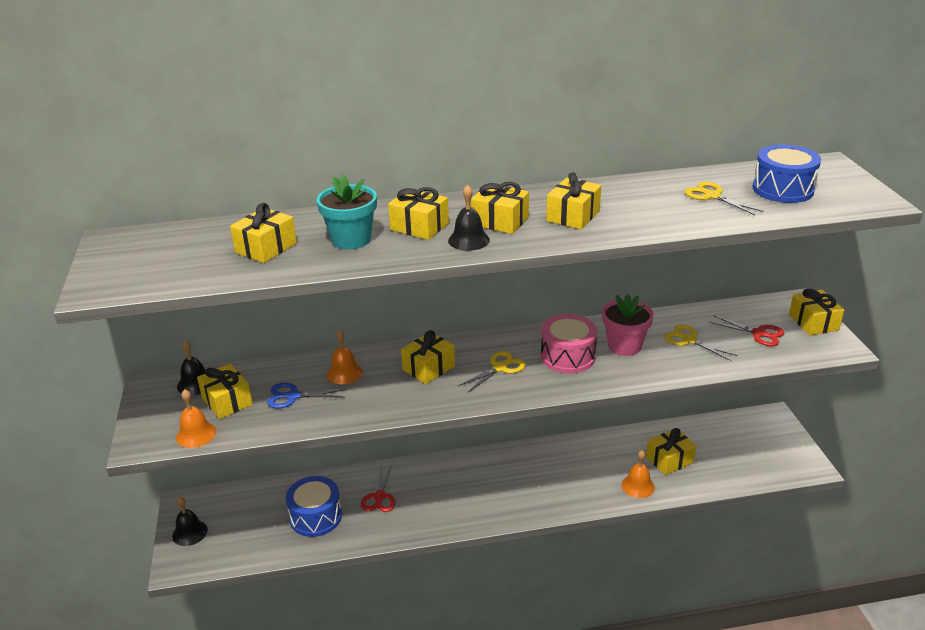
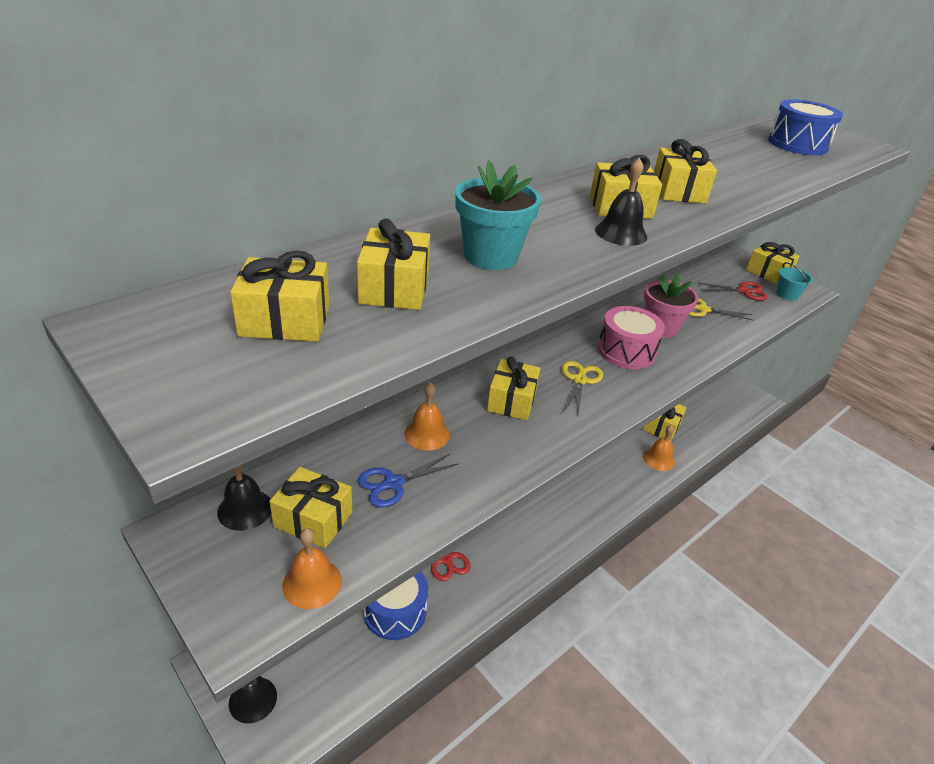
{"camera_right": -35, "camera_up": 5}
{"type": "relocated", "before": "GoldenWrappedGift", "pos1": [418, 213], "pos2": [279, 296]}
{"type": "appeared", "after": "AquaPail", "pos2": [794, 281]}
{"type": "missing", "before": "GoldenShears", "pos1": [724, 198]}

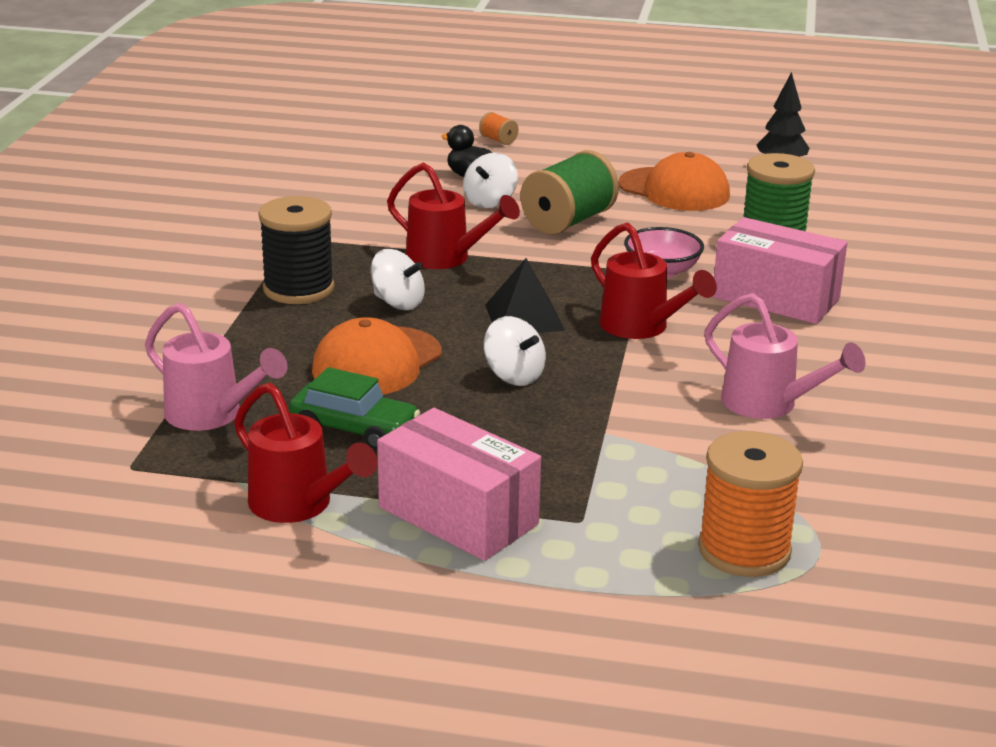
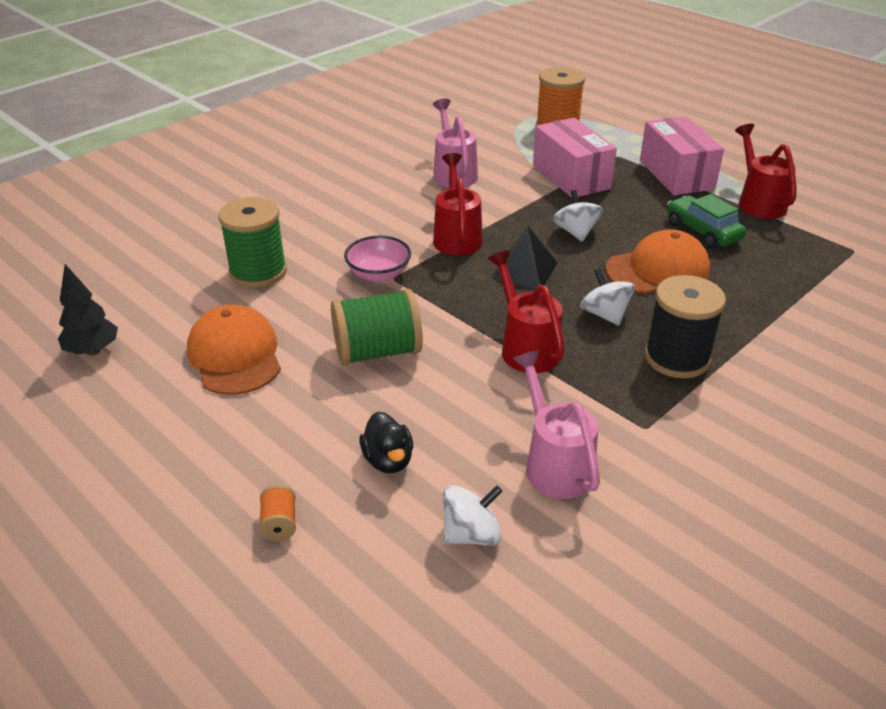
{"camera_right": -145, "camera_up": 10}
{"type": "relocated", "before": "SnowWhiteWhirligig", "pos1": [490, 180], "pos2": [472, 515]}
{"type": "relocated", "before": "RosyWateringCan", "pos1": [216, 367], "pos2": [556, 425]}
{"type": "relocated", "before": "RosyPackage", "pos1": [779, 270], "pos2": [575, 158]}

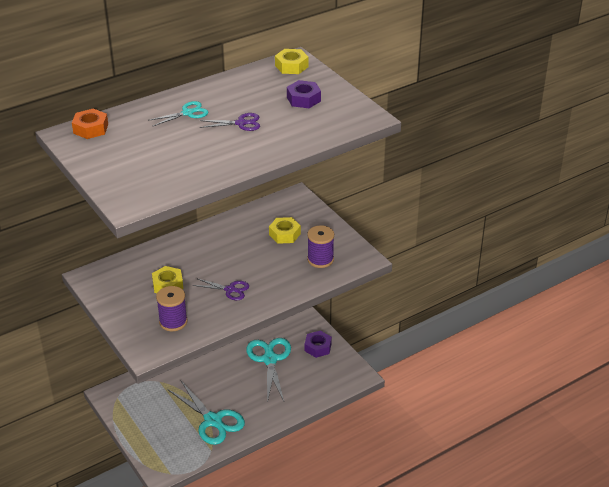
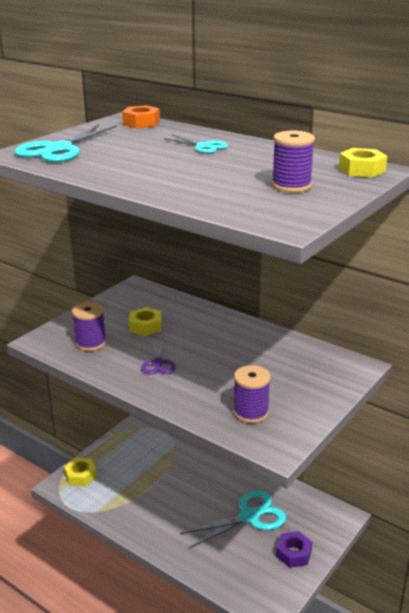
{"camera_right": 70, "camera_up": -10}
{"type": "relocated", "before": "AquaShears", "pos1": [206, 413], "pos2": [65, 143]}
{"type": "relocated", "before": "GoldenHexNut", "pos1": [285, 230], "pos2": [80, 472]}
{"type": "exchanged", "before": "VioletHexNut", "after": "VioletReelOfThread", "pos1": [304, 94], "pos2": [293, 162]}
{"type": "missing", "before": "VioletShears", "pos1": [230, 122]}

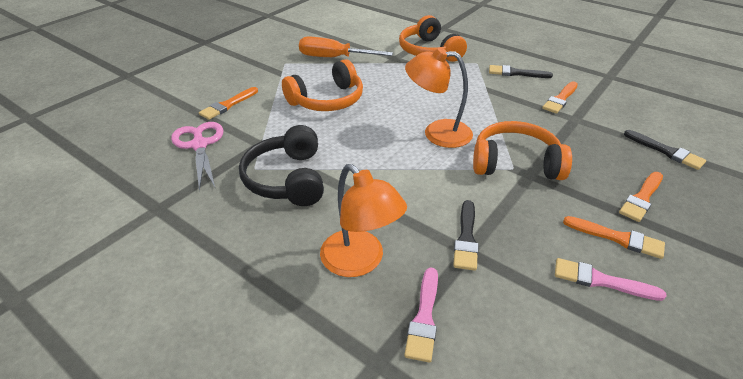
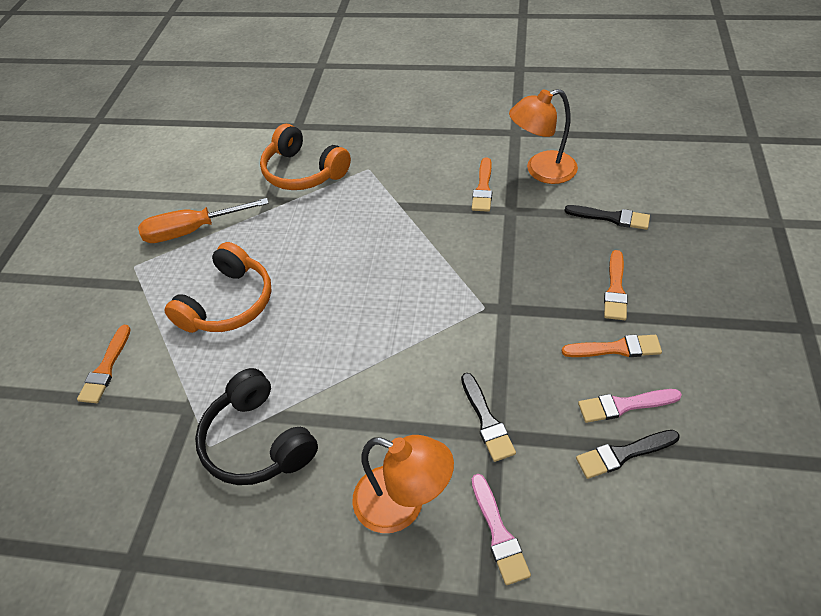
{"camera_right": -25, "camera_up": 10}
{"type": "relocated", "before": "OrangeLamp", "pos1": [439, 97], "pos2": [543, 136]}
{"type": "relocated", "before": "BlackPaintbrush", "pos1": [521, 71], "pos2": [628, 454]}
{"type": "missing", "before": "RosyShears", "pos1": [197, 156]}
{"type": "missing", "before": "OrangeHeadset", "pos1": [522, 150]}

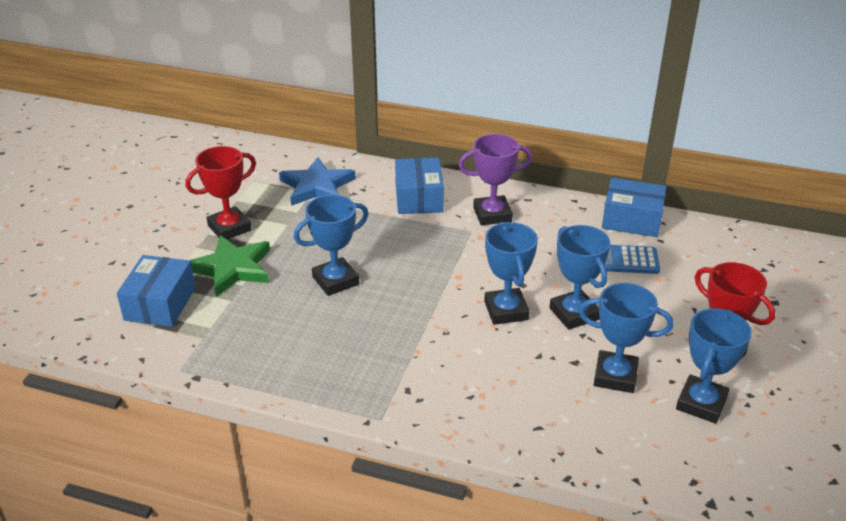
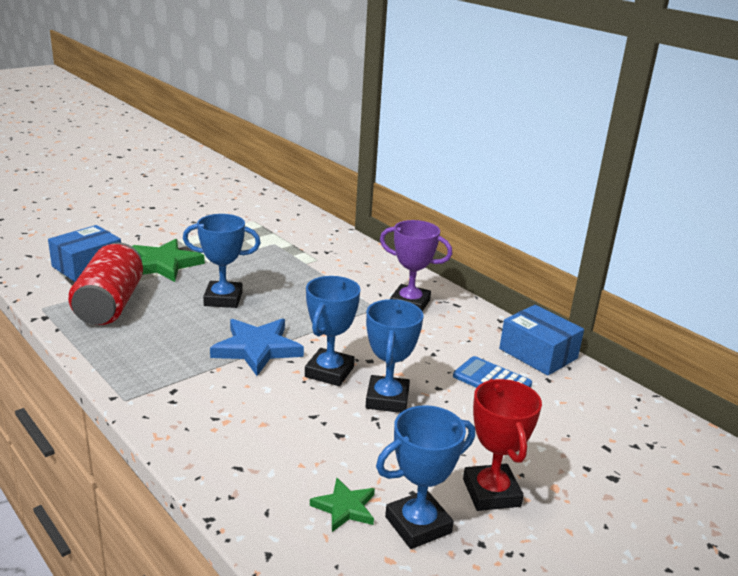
{"camera_right": 30, "camera_up": -10}
{"type": "appeared", "after": "ScarletCan", "pos2": [105, 284]}
{"type": "relocated", "before": "RoyalBlueFivePointedStar", "pos1": [317, 181], "pos2": [257, 347]}
{"type": "appeared", "after": "GreenFivePointedStar", "pos2": [342, 505]}
{"type": "missing", "before": "ScarletAwardCup", "pos1": [220, 192]}
{"type": "missing", "before": "RoyalBluePackage", "pos1": [419, 186]}
{"type": "missing", "before": "RoyalBlueAwardCup", "pos1": [626, 338]}

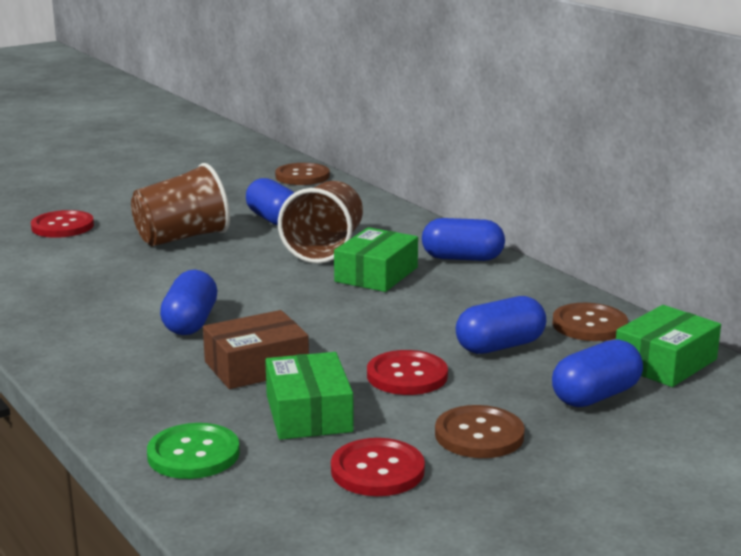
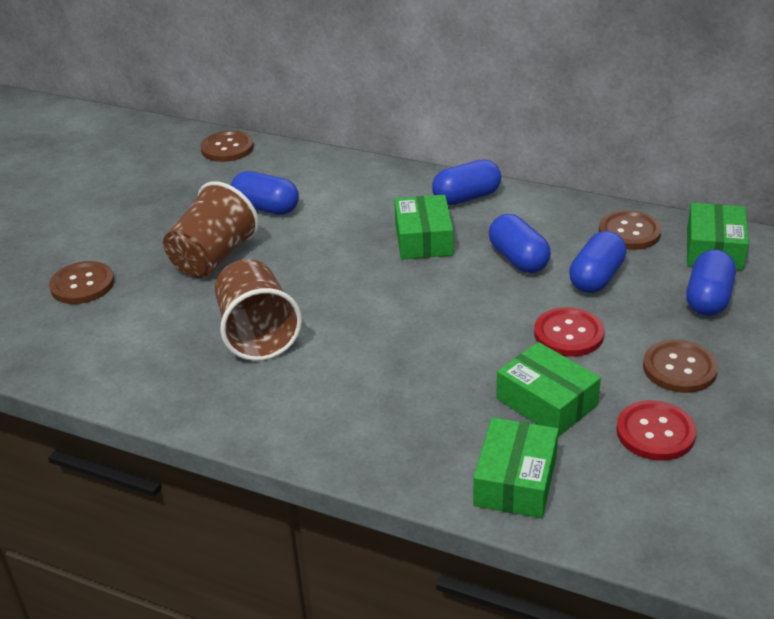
{"camera_right": -30, "camera_up": 15}
{"type": "colour", "before": "ScarletSewingButton", "after": "RussetSewingButton", "pos1": [62, 224], "pos2": [82, 282]}
{"type": "relocated", "before": "RussetTumbler", "pos1": [320, 222], "pos2": [258, 310]}
{"type": "exchanged", "before": "GreenSewingButton", "after": "GreenPackage", "pos1": [193, 451], "pos2": [516, 467]}
{"type": "relocated", "before": "RoyalBluePill", "pos1": [188, 302], "pos2": [520, 243]}
{"type": "missing", "before": "RussetPackage", "pos1": [256, 349]}

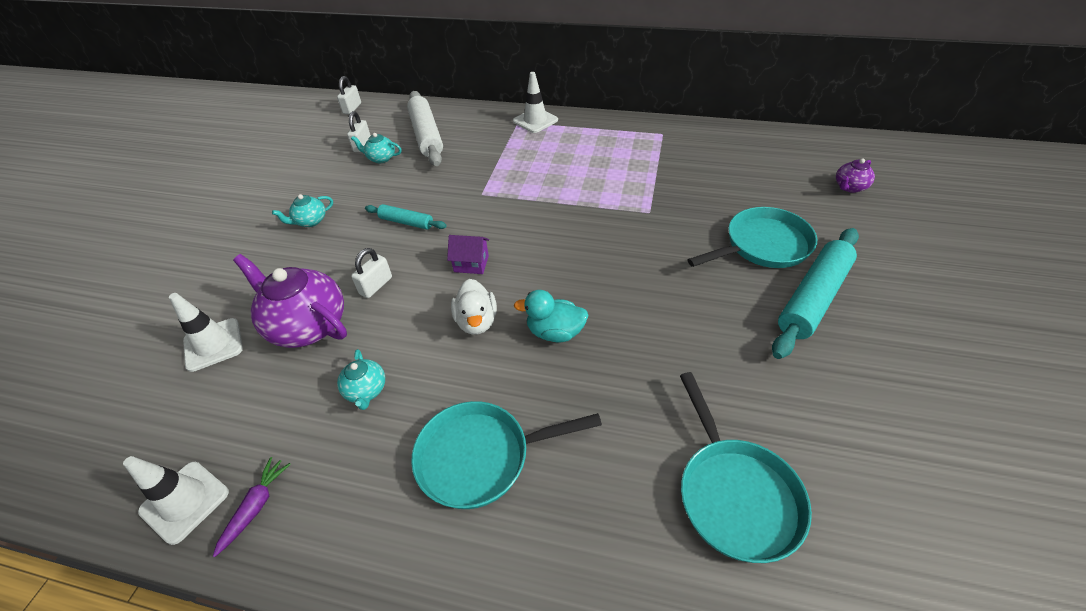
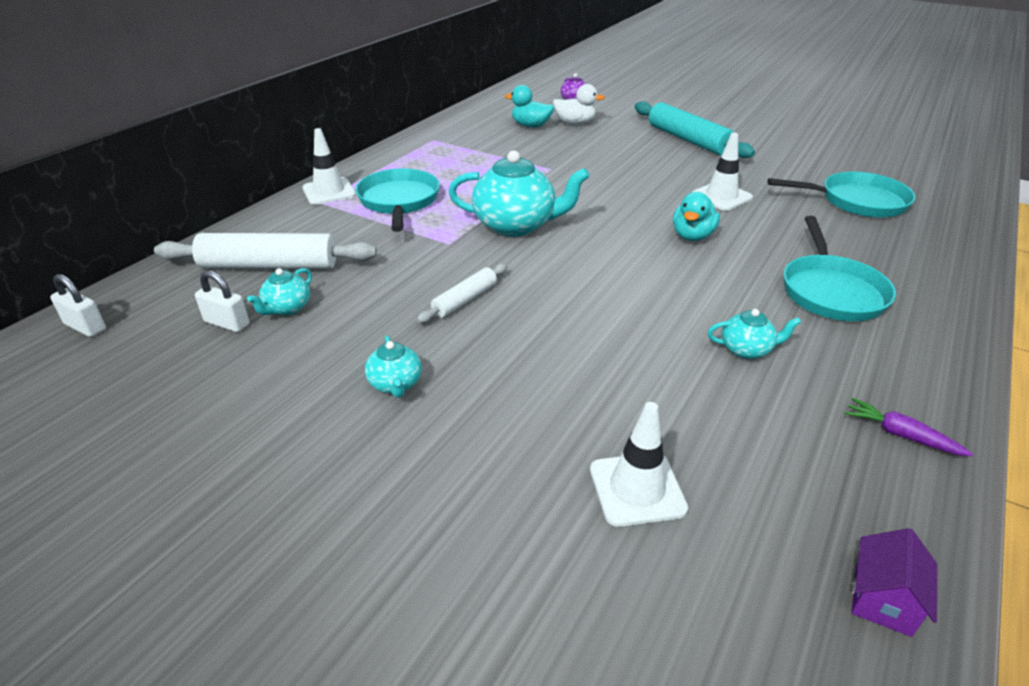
{"camera_right": -75, "camera_up": -10}
{"type": "relocated", "before": "AquaFryingPan", "pos1": [752, 237], "pos2": [397, 200]}
{"type": "colour", "before": "AquaPastryRoller", "after": "SnowWhitePastryRoller", "pos1": [406, 217], "pos2": [462, 293]}
{"type": "appeared", "after": "AquaTeapot", "pos2": [519, 193]}
{"type": "appeared", "after": "AquaRubberDuck", "pos2": [529, 106]}
{"type": "relocated", "before": "SnowWhiteRubberDuck", "pos1": [474, 306], "pos2": [579, 104]}
{"type": "relocated", "before": "SnowWhiteSafetyCone", "pos1": [176, 500], "pos2": [722, 171]}
{"type": "relocated", "before": "VioletHouse", "pos1": [468, 254], "pos2": [894, 582]}
{"type": "missing", "before": "VioletTeapot", "pos1": [290, 301]}
{"type": "missing", "before": "SnowWhiteSmallLock", "pos1": [371, 273]}

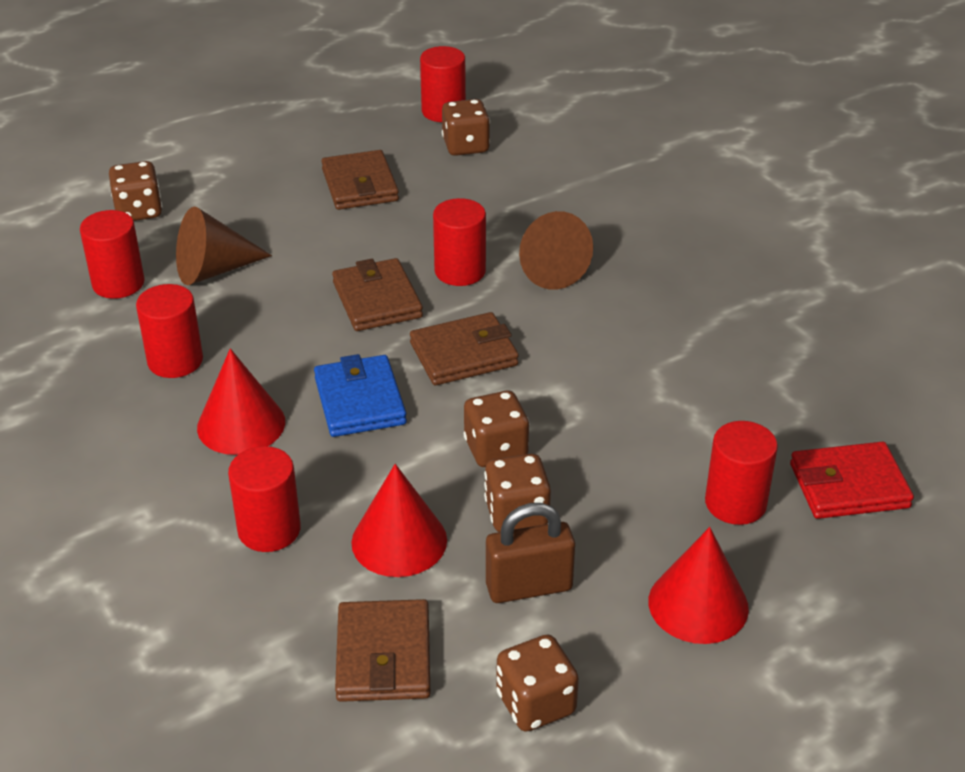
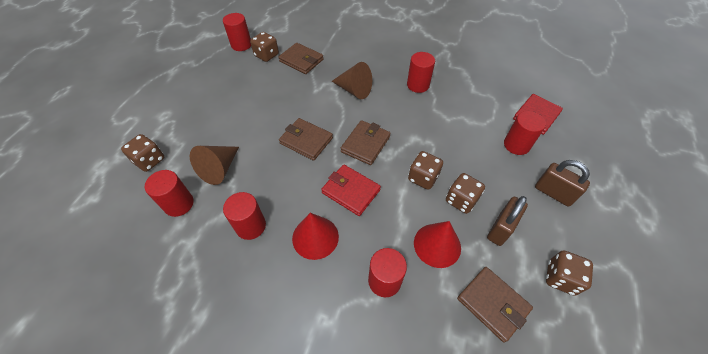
{"camera_right": -40, "camera_up": 15}
{"type": "relocated", "before": "RussetWallet", "pos1": [360, 180], "pos2": [301, 58]}
{"type": "colour", "before": "RoyalBlueWallet", "after": "ScarletWallet", "pos1": [360, 395], "pos2": [351, 190]}
{"type": "relocated", "before": "ScarletCylinder", "pos1": [459, 242], "pos2": [421, 72]}
{"type": "exchanged", "before": "ScarletSolidCone", "after": "RussetSmallLock", "pos1": [698, 585], "pos2": [562, 183]}

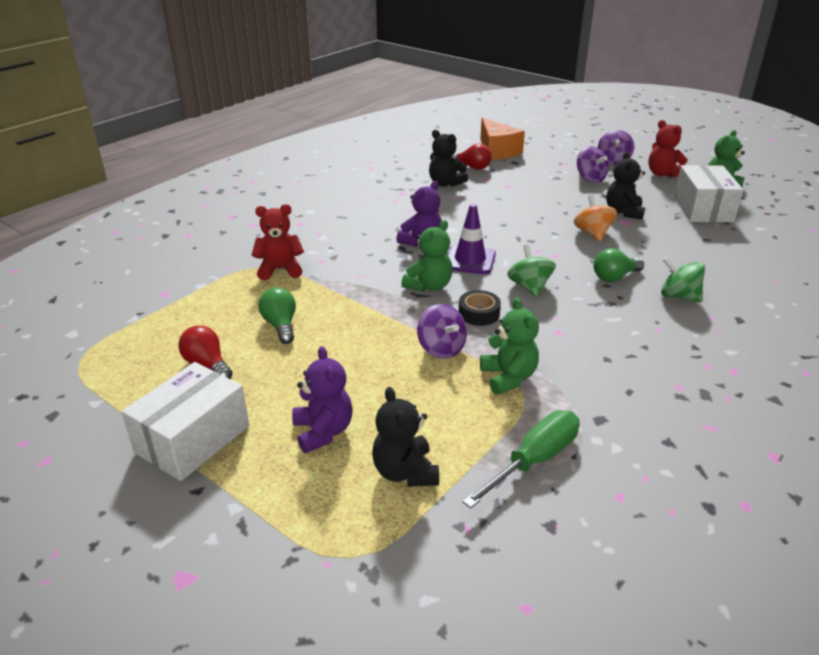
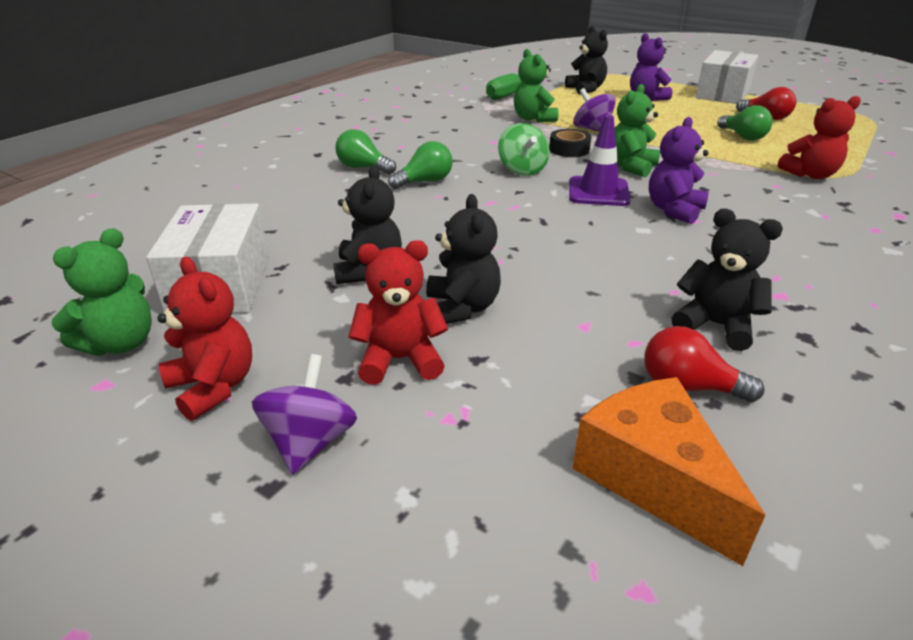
{"camera_right": 175, "camera_up": 0}
{"type": "exchanged", "before": "GreenWhirligig", "after": "GreenLightbulb", "pos1": [683, 279], "pos2": [366, 152]}
{"type": "exchanged", "before": "VioletWhirligig", "after": "ScarletTeddy", "pos1": [593, 164], "pos2": [398, 312]}
{"type": "appeared", "after": "BlackTeddy", "pos2": [463, 259]}
{"type": "missing", "before": "OrangeWhirligig", "pos1": [595, 218]}

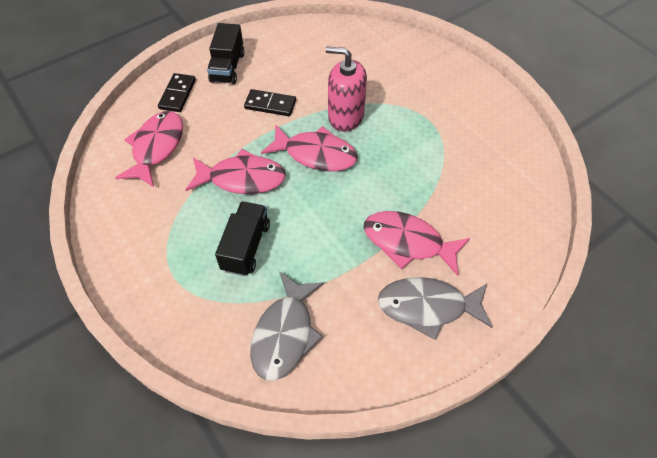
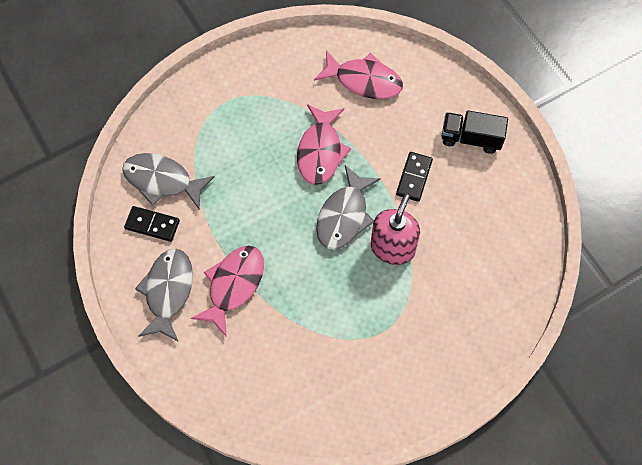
{"camera_right": 95, "camera_up": 10}
{"type": "relocated", "before": "BlackDominoPiece", "pos1": [177, 92], "pos2": [152, 224]}
{"type": "colour", "before": "RosyFishFigure", "after": "GreyFishFigure", "pos1": [309, 147], "pos2": [348, 207]}
{"type": "missing", "before": "BlackTruck", "pos1": [242, 238]}

